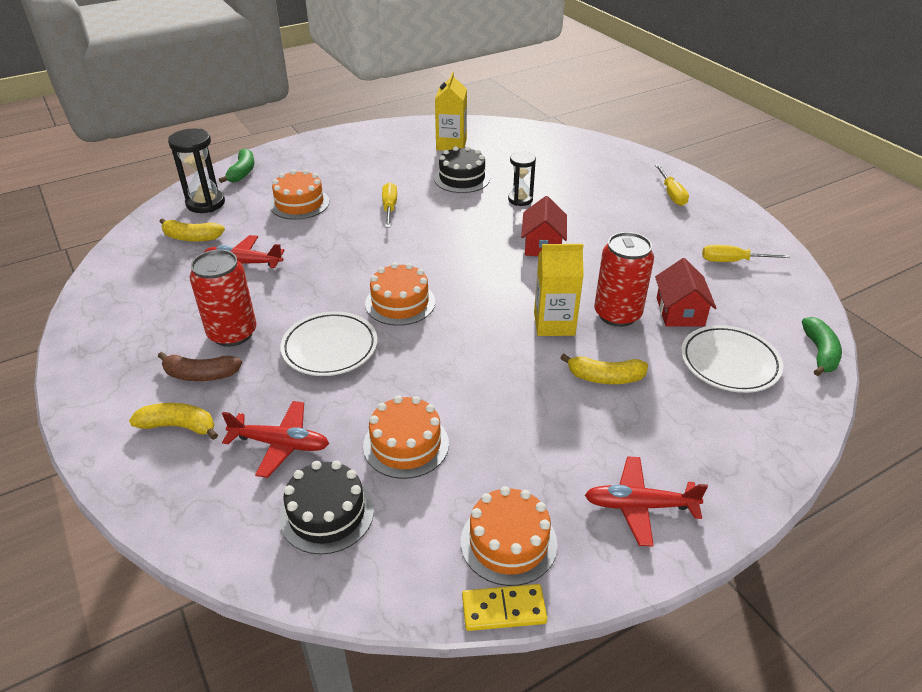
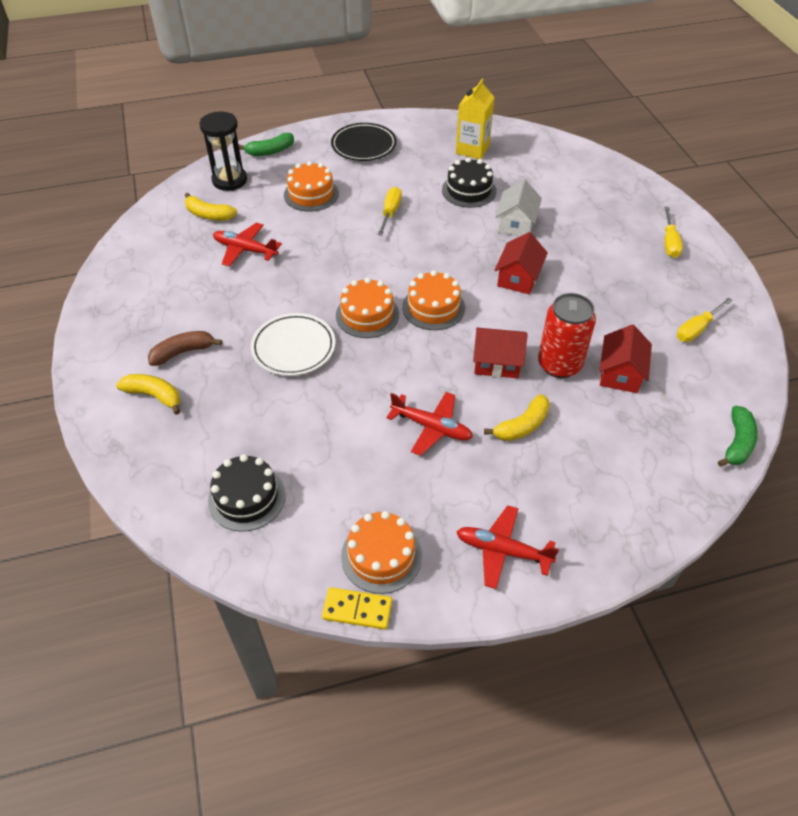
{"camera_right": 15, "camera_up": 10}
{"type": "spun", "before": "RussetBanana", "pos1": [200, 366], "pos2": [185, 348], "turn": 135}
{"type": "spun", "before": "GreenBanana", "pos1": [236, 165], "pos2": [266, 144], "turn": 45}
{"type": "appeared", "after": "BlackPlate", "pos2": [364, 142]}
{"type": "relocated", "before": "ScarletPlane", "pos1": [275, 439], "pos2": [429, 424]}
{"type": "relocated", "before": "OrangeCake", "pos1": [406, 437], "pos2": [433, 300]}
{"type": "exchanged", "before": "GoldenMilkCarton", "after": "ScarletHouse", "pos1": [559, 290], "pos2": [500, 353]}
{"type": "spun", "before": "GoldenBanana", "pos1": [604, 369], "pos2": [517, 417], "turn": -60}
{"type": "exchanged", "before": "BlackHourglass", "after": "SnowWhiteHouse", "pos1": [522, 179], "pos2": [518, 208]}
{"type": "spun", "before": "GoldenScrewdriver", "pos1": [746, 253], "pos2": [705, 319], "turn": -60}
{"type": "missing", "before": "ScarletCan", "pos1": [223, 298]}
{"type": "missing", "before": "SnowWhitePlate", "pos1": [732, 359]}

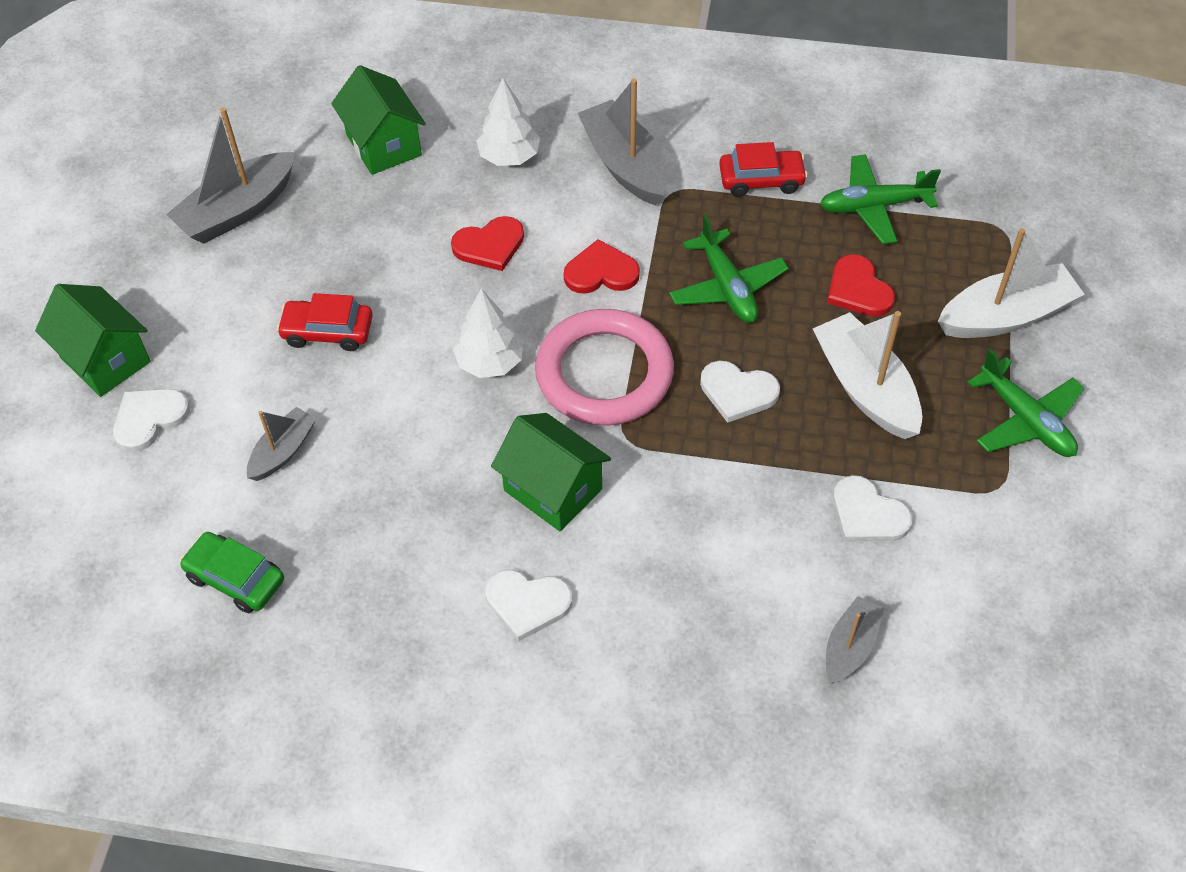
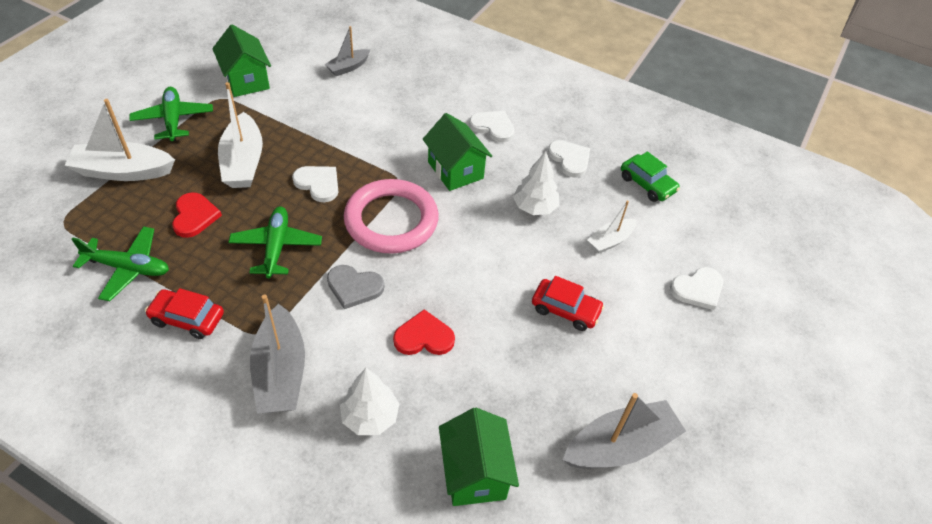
{"camera_right": -165, "camera_up": -5}
{"type": "relocated", "before": "GreenHouse", "pos1": [93, 340], "pos2": [241, 61]}
{"type": "colour", "before": "ScarletHeart", "after": "GreyHeart", "pos1": [602, 266], "pos2": [355, 287]}
{"type": "relocated", "before": "SnowWhiteFirTree", "pos1": [488, 333], "pos2": [536, 183]}
{"type": "relocated", "before": "SnowWhiteHeart", "pos1": [872, 508], "pos2": [569, 158]}
{"type": "colour", "before": "GreyBoat", "after": "SnowWhiteBoat", "pos1": [282, 444], "pos2": [611, 227]}

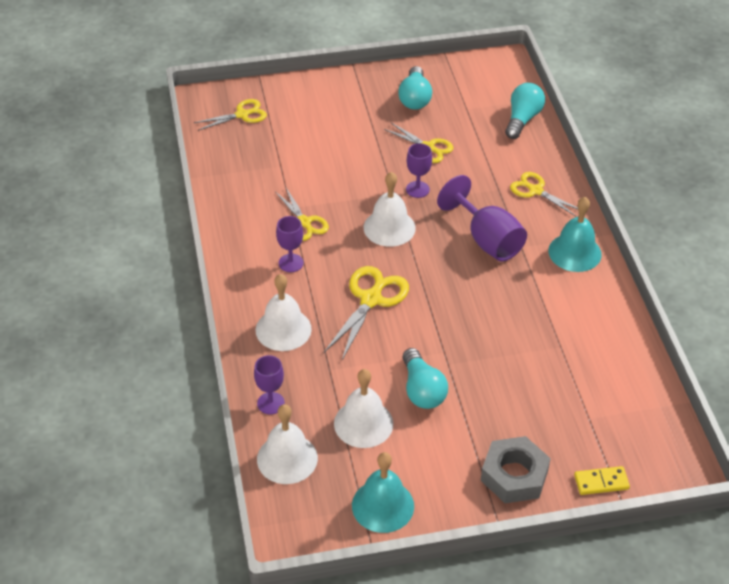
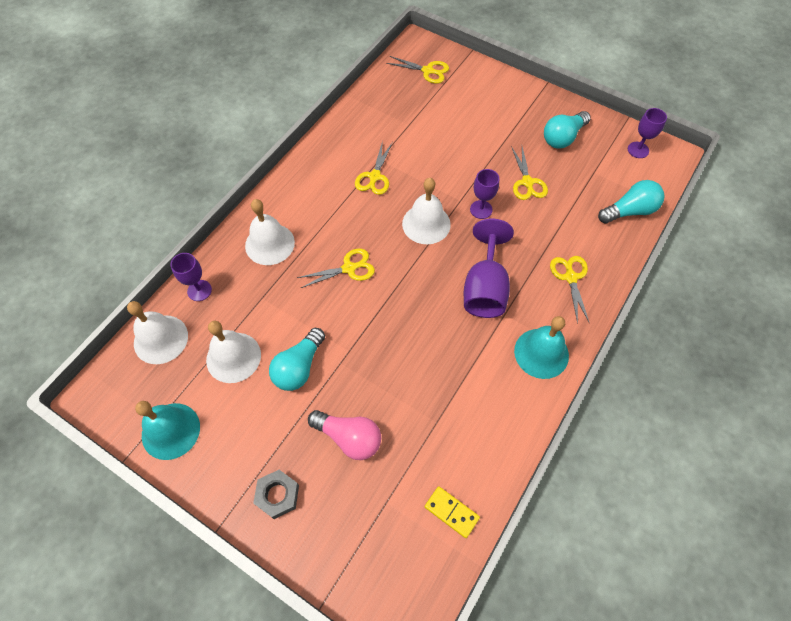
{"camera_right": 45, "camera_up": 15}
{"type": "size", "before": "GreyHexNut", "pos1": [516, 469], "pos2": [276, 494], "scale": 0.66}
{"type": "size", "before": "GoldenShears", "pos1": [366, 313], "pos2": [336, 268], "scale": 0.66}
{"type": "appeared", "after": "RosyLightbulb", "pos2": [344, 435]}
{"type": "relocated", "before": "GoldenDominoPiece", "pos1": [602, 480], "pos2": [452, 512]}
{"type": "relocated", "before": "VioletGoblet", "pos1": [290, 244], "pos2": [647, 133]}

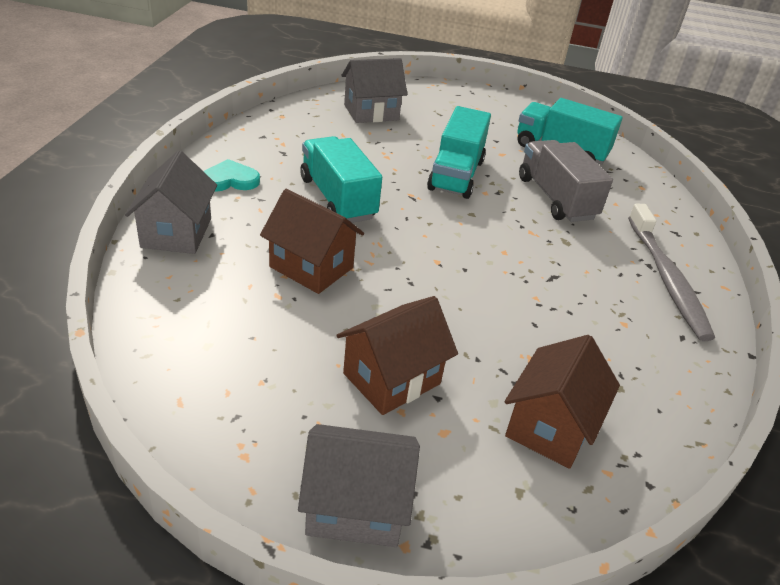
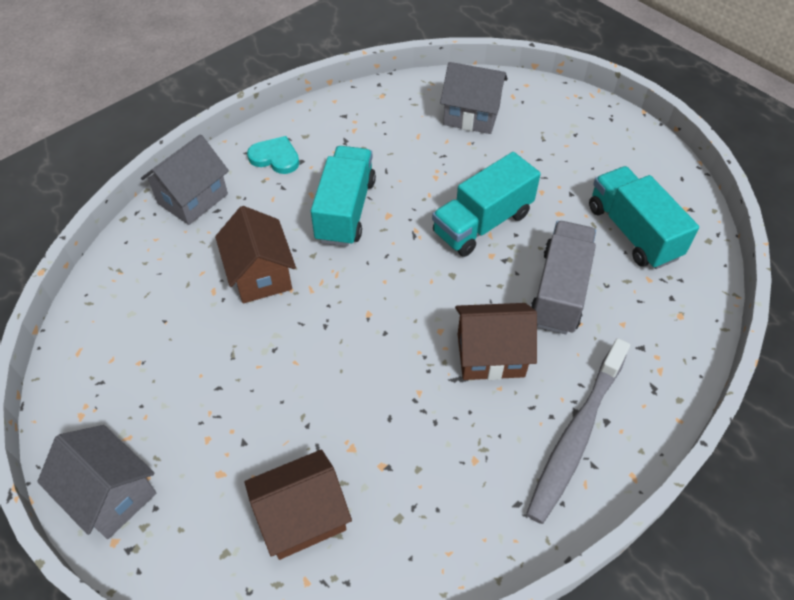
{"camera_right": 40, "camera_up": 15}
{"type": "relocated", "before": "RussetHouse", "pos1": [397, 355], "pos2": [496, 341]}

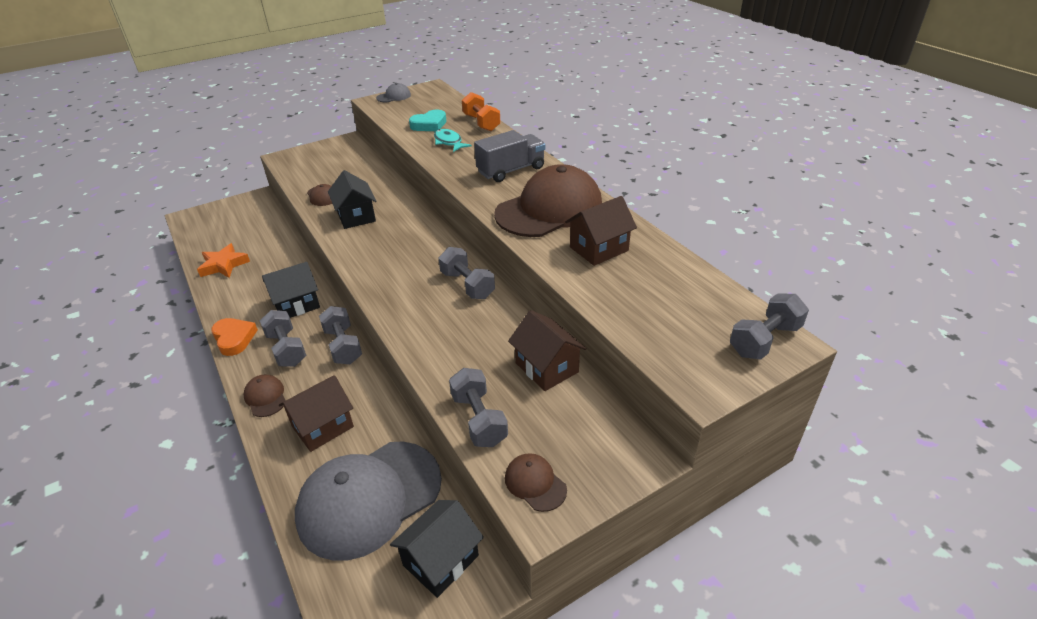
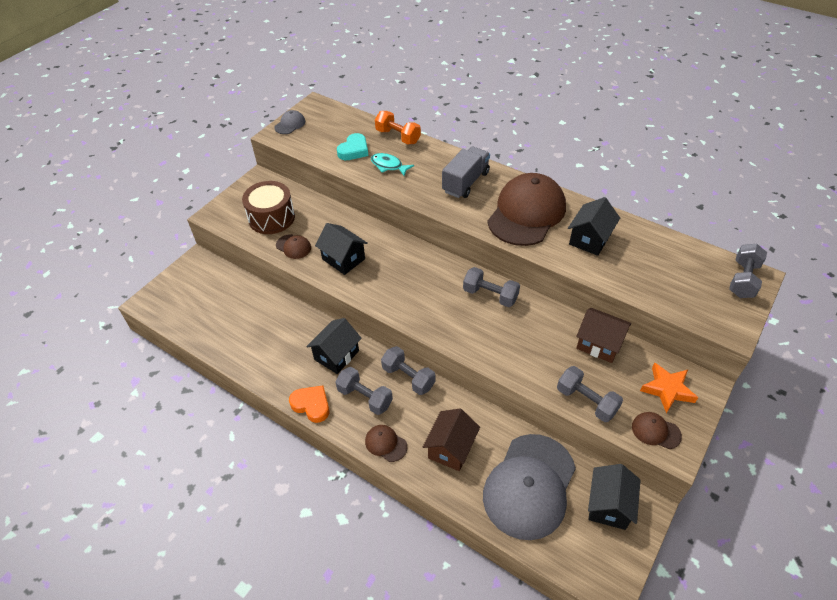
{"camera_right": -25, "camera_up": 10}
{"type": "appeared", "after": "RussetSnareDrum", "pos2": [268, 207]}
{"type": "colour", "before": "RussetHouse", "after": "BlackHouse", "pos1": [601, 231], "pos2": [594, 226]}
{"type": "relocated", "before": "OrangeFivePointedStar", "pos1": [223, 260], "pos2": [669, 388]}

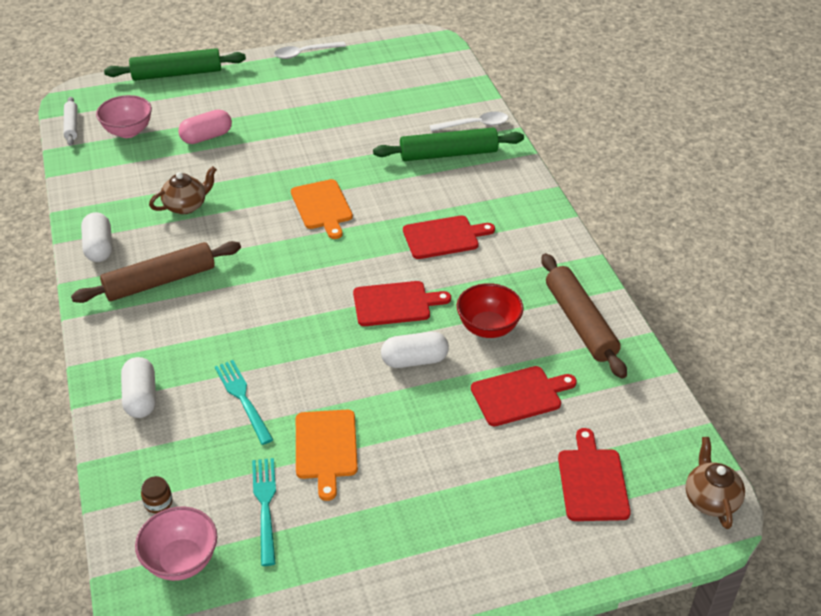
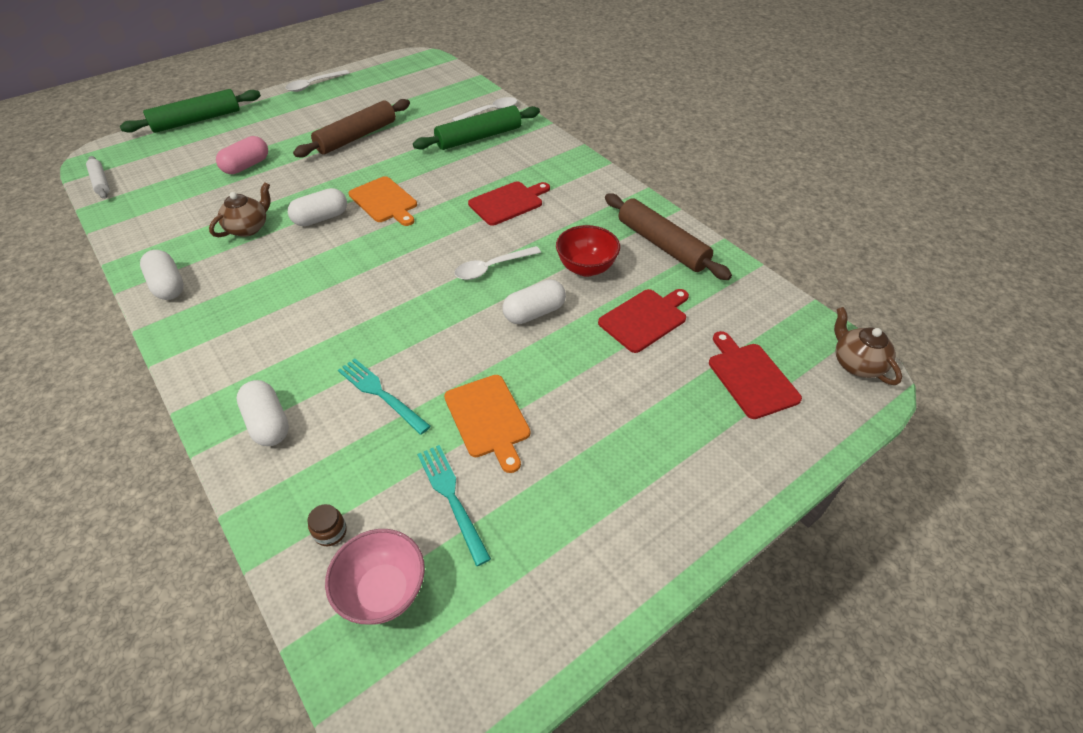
{"camera_right": -20, "camera_up": 5}
{"type": "appeared", "after": "SnowWhitePill", "pos2": [317, 207]}
{"type": "relocated", "before": "RussetPastryRoller", "pos1": [156, 272], "pos2": [351, 128]}
{"type": "exchanged", "before": "ScarletBreadBoard", "after": "SnowWhiteSpoon", "pos1": [402, 303], "pos2": [497, 263]}
{"type": "missing", "before": "RosyServingBowl", "pos1": [124, 116]}

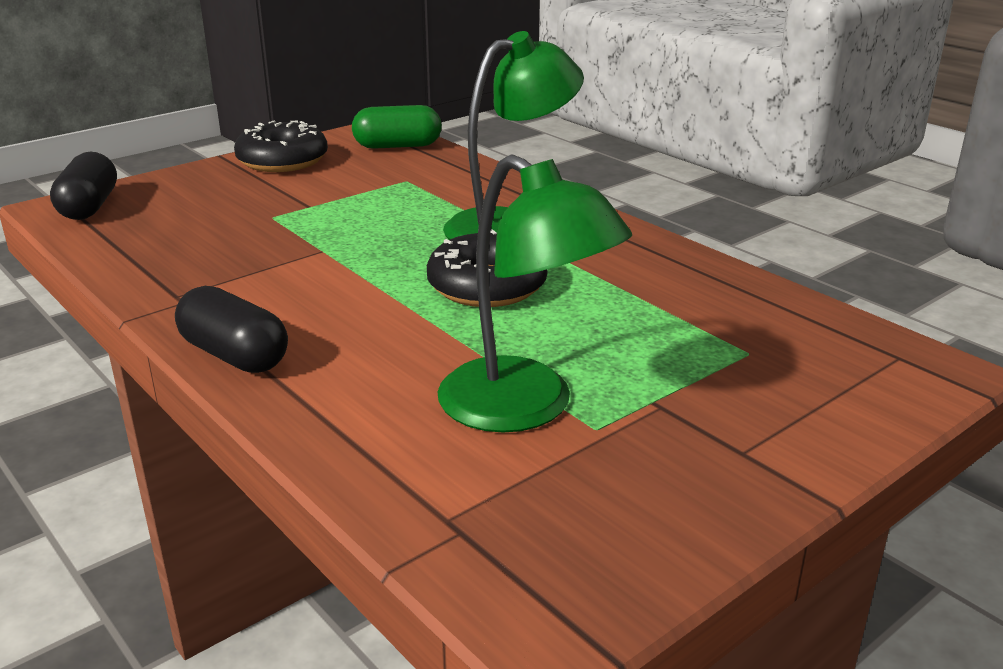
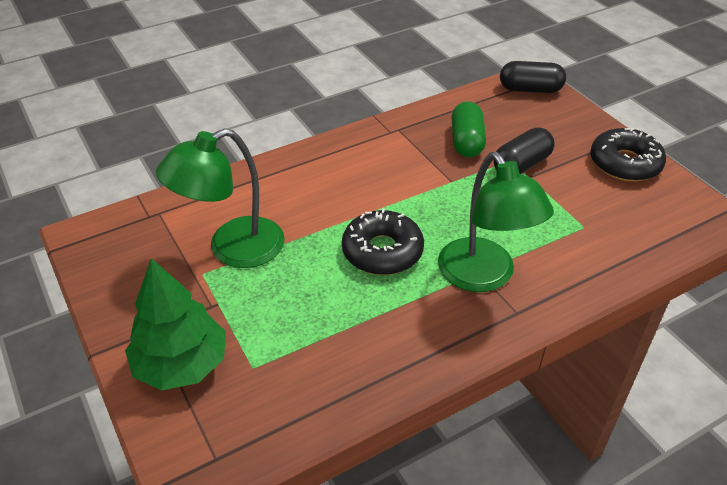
{"camera_right": 100, "camera_up": 15}
{"type": "appeared", "after": "GreenFirTree", "pos2": [175, 324]}
{"type": "relocated", "before": "GreenPill", "pos1": [397, 127], "pos2": [468, 129]}
{"type": "relocated", "before": "BlackPill", "pos1": [231, 329], "pos2": [524, 150]}

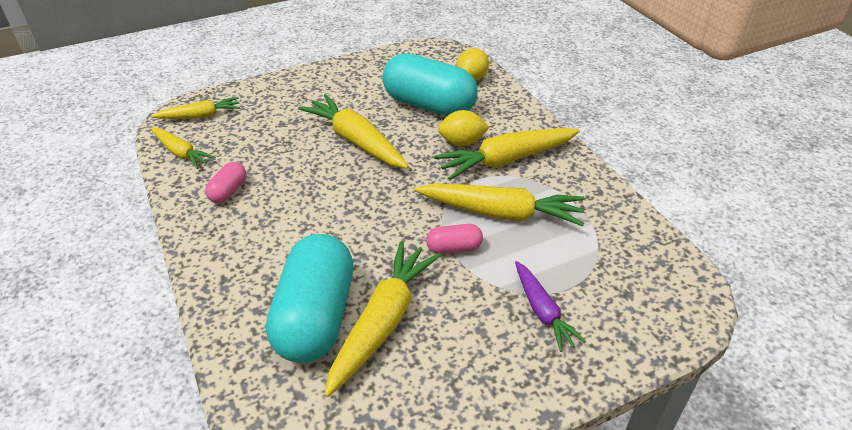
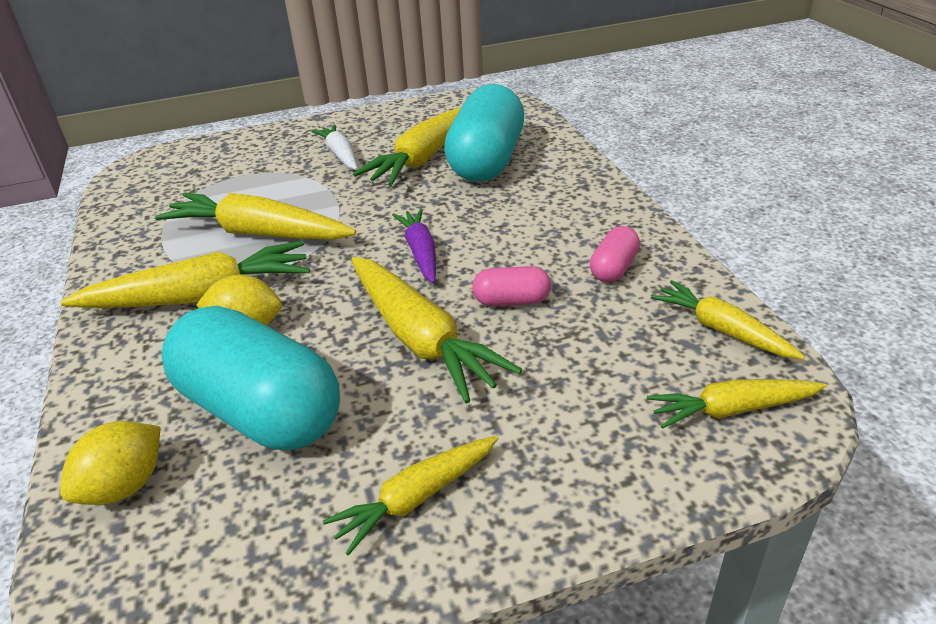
{"camera_right": -170, "camera_up": -5}
{"type": "appeared", "after": "SnowWhiteCarrot", "pos2": [334, 147]}
{"type": "appeared", "after": "GoldenCarrot", "pos2": [410, 496]}
{"type": "relocated", "before": "VioletCarrot", "pos1": [550, 306], "pos2": [414, 245]}
{"type": "relocated", "before": "RosyPill", "pos1": [454, 239], "pos2": [511, 286]}

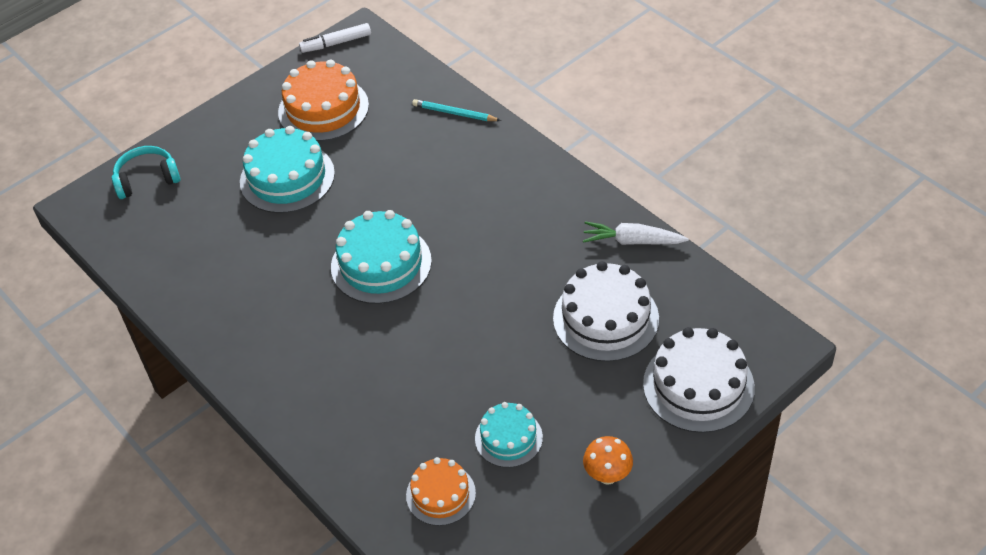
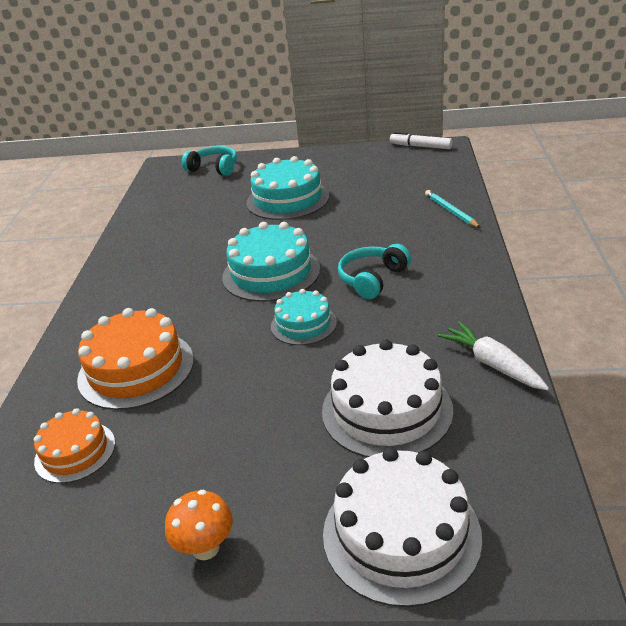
{"camera_right": 45, "camera_up": -15}
{"type": "relocated", "before": "OrangeCake", "pos1": [323, 100], "pos2": [135, 359]}
{"type": "relocated", "before": "AquaCake", "pos1": [509, 435], "pos2": [304, 317]}
{"type": "appeared", "after": "AquaHeadset", "pos2": [374, 271]}

